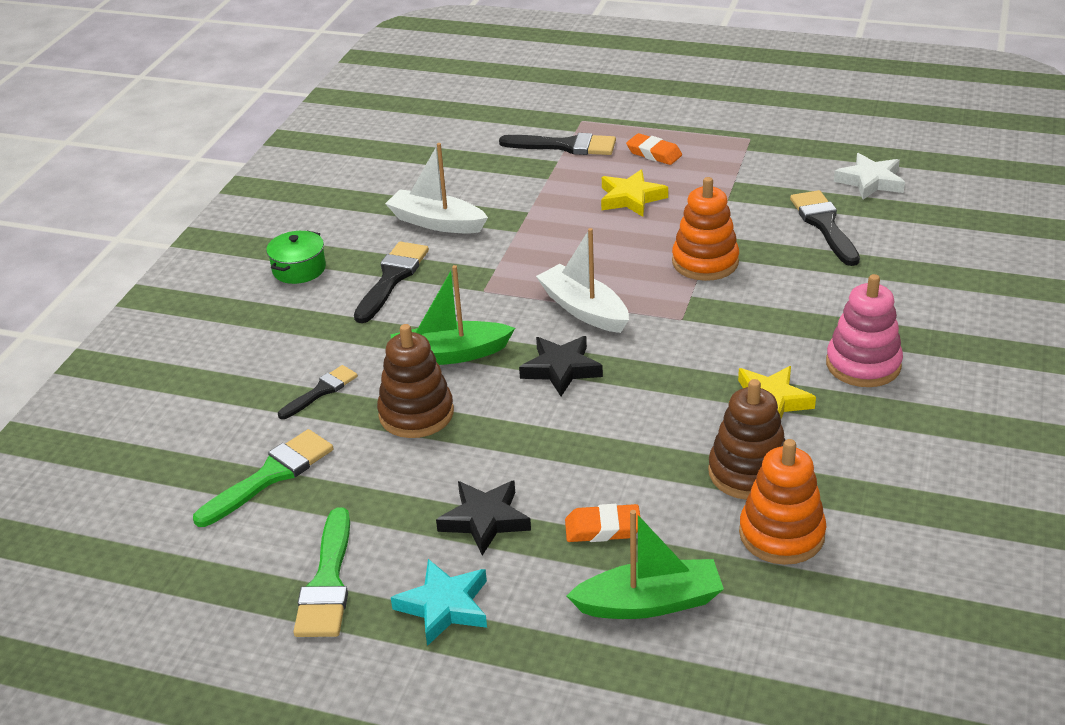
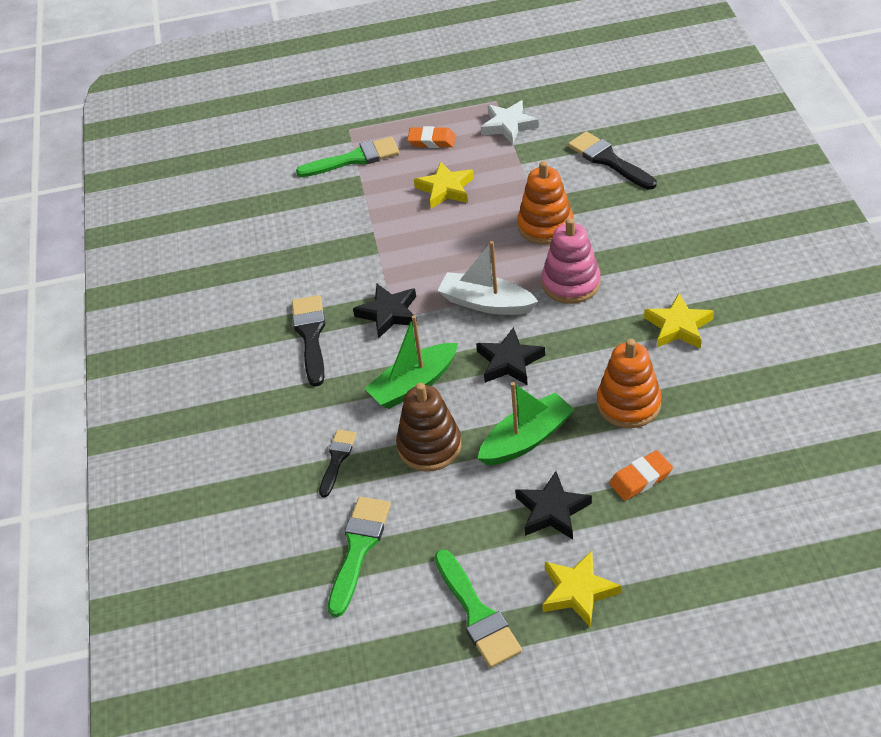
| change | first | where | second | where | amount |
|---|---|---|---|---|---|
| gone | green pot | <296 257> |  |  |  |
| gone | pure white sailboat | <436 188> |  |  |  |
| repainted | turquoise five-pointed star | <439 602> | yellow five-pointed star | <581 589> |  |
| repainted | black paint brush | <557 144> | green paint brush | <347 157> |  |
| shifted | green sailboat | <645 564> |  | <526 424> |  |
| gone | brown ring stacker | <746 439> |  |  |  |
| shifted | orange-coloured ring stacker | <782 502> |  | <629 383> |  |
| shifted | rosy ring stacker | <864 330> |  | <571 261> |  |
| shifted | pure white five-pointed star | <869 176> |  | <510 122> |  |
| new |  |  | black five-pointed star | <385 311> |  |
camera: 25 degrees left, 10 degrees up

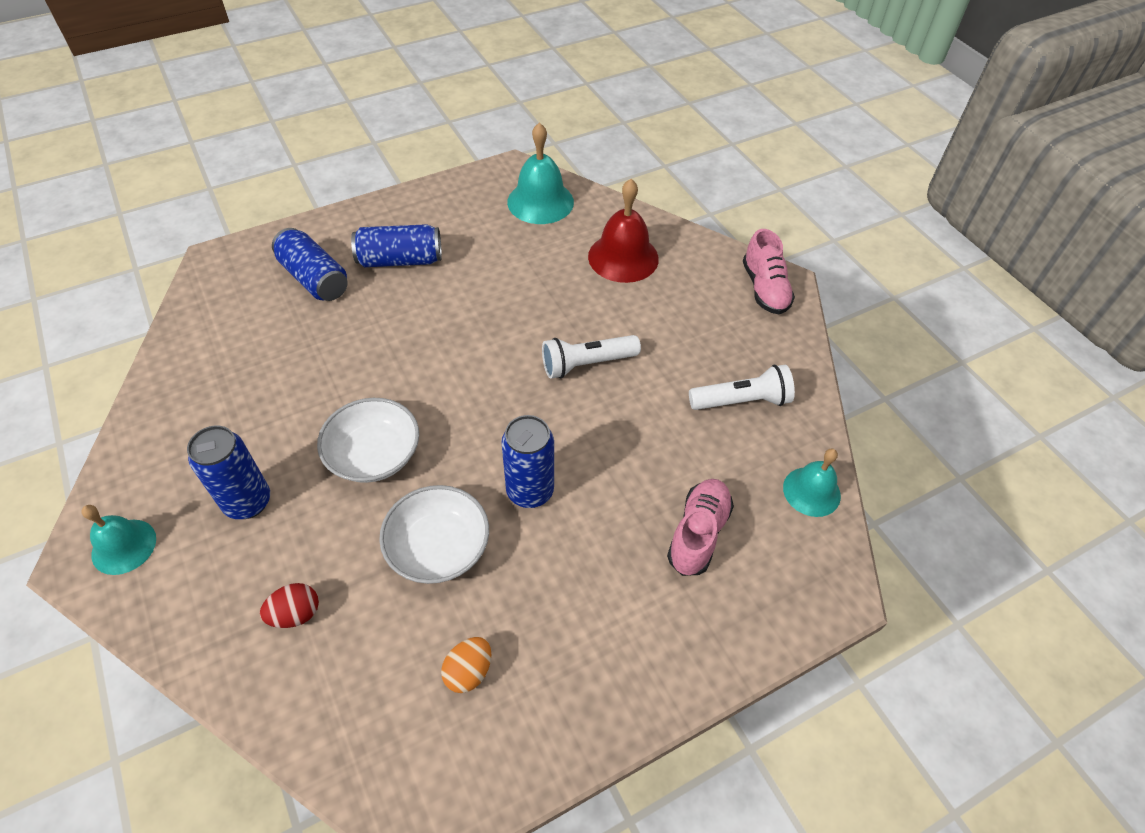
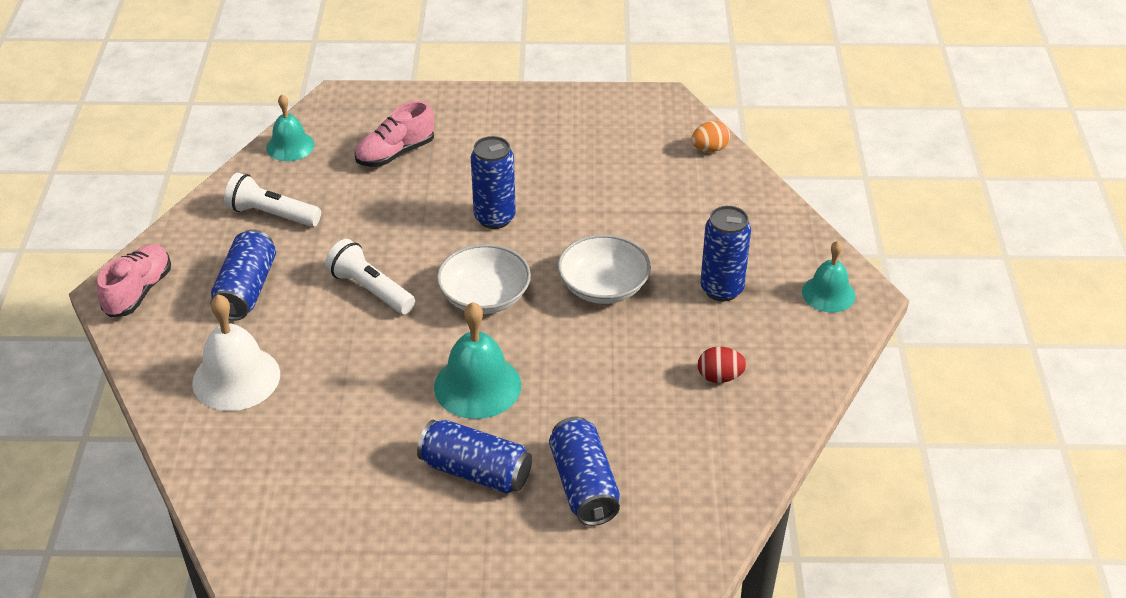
| change | first | where | second | where | amount |
|---|---|---|---|---|---|
| shifted | red toy egg | <289 605> |  | <722 365> |  |
| shifted | pure white deep dish | <434 534> |  | <484 279> |  |
| shifted | orange-coloured toy egg | <466 665> |  | <711 136> |  |
| shifted | turquoise bell | <540 173> |  | <477 360> |  |
| rotated | pure white pocket torch | <591 357> |  | <370 276> | 150 degrees counterclockwise |
| repainted | red bell | <623 231> | pure white bell | <236 352> |  |
| new |  |  | blue tin | <243 275> |  |
camera: 150 degrees left, 10 degrees down

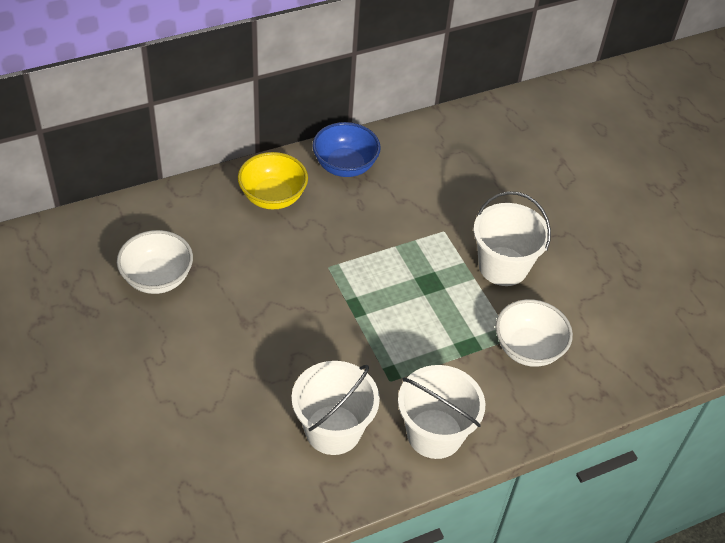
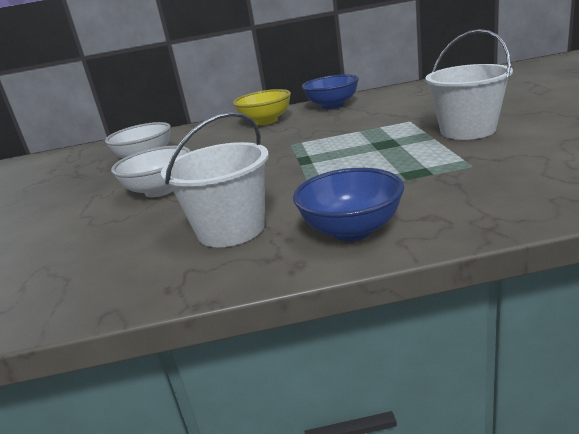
| change | first | where | second | where | amount |
|---|---|---|---|---|---|
| swapped | pure white sand bucket | <441 412> | blue deep dish | <348 204> |  |
| shifted | pure white deep dish | <534 333> |  | <151 171> |  |
camera: 25 degrees right, 25 degrees down

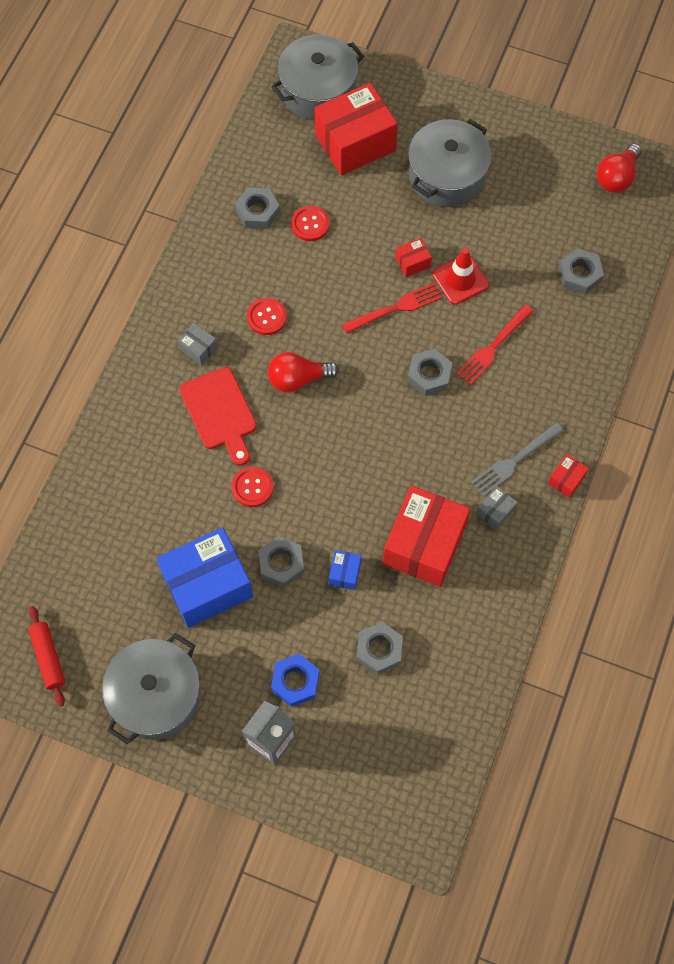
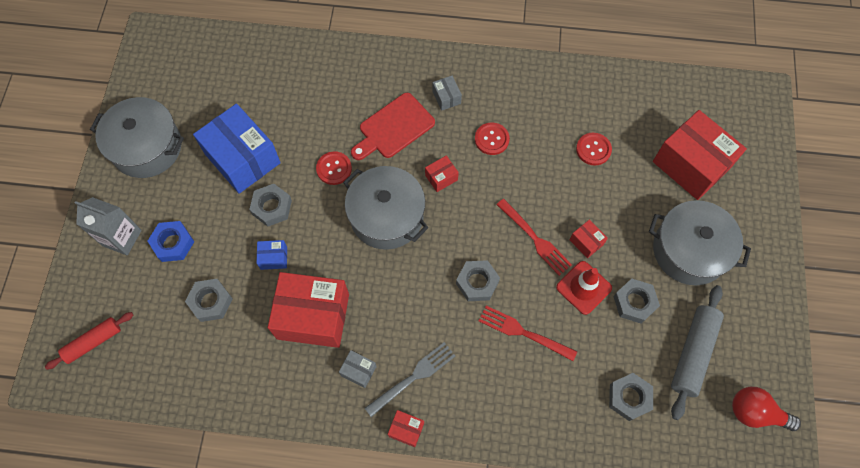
| change | first | where | second | where | amount |
|---|---|---|---|---|---|
| shifted | red dough roller | <46 656> |  | <89 341> |  |
| rotated | grey box | <198 344> |  | <447 93> | 45 degrees counterclockwise |
| shifted | grey hex nut | <257 208> |  | <636 301> |  |
| swapped | red bulb | <303 372> | red box | <442 173> |  |
| shifted | grey pot | <317 77> |  | <385 208> |  |
| rotated | grey fork | <517 460> |  | <410 379> | 105 degrees clockwise |
| new |  |  | grey dough roller | <697 352> |  |
camera: 75 degrees right, 0 degrees up

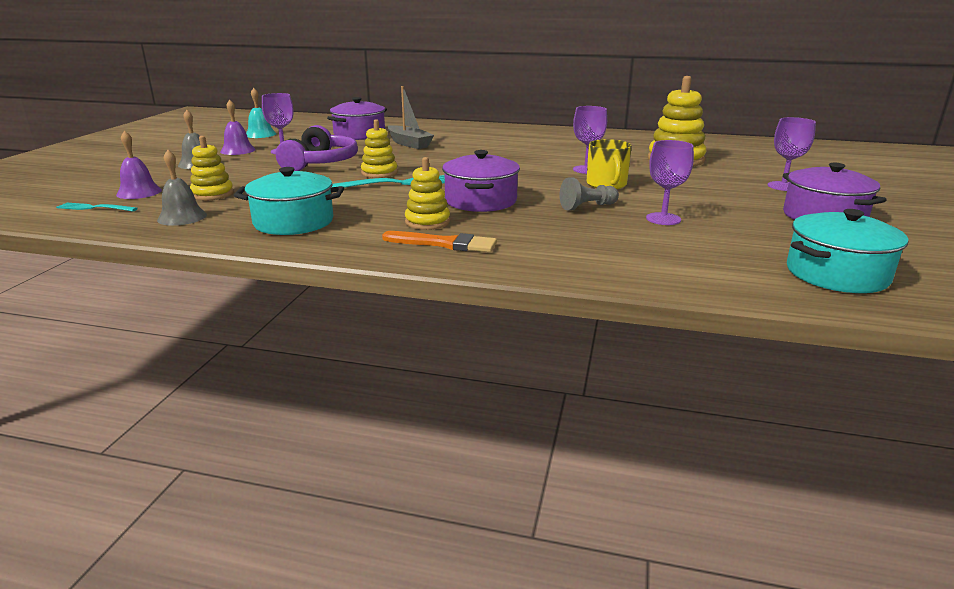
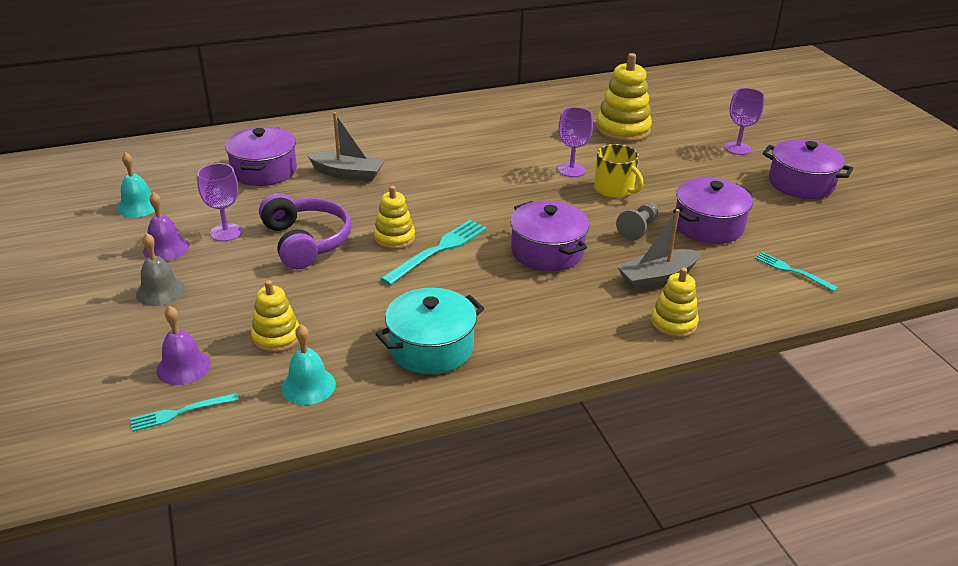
| change | first | where | second | where | amount |
|---|---|---|---|---|---|
| repainted | grey bell | <182 188> | turquoise bell | <308 365> |  |
| gone | orange-coloured paint brush | <439 241> |  |  |  |
| shifted | yellow ring stacker | <427 193> |  | <674 302> |  |
| swapped | purple chalice | <670 182> | purple pot | <713 211> |  |
| gone | turquoise pot | <847 251> |  |  |  |
| new |  |  | grey sailboat | <659 249> |  |
| new |  |  | turquoise fork | <796 272> |  |
camera: 35 degrees left, 10 degrees up

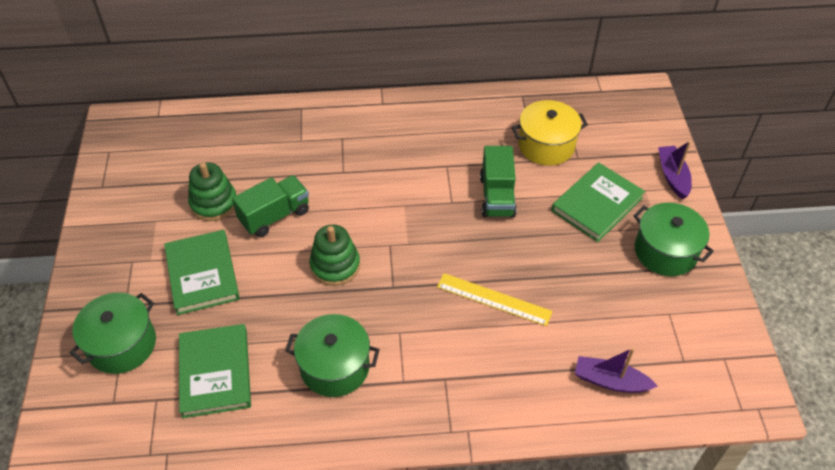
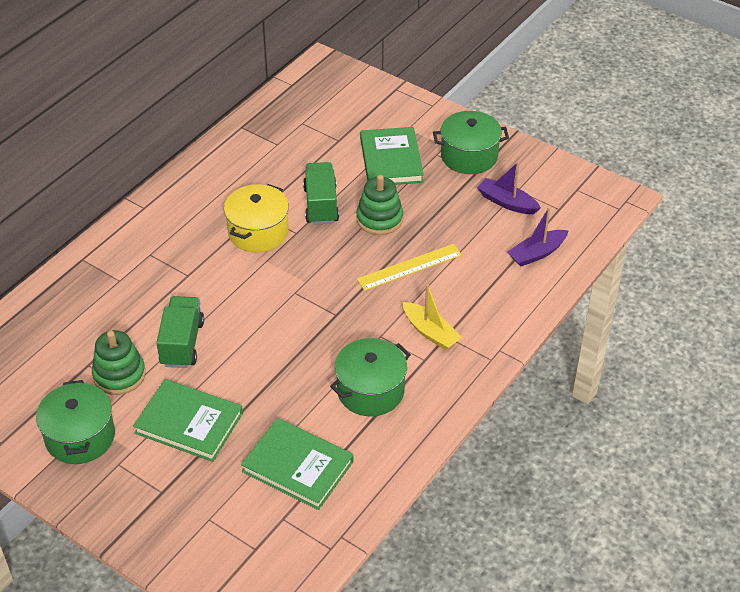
| change | first | where | second | where | amount |
|---|---|---|---|---|---|
| shifted | green pot | <113 333> |  | <75 422> |  |
| shifted | green ring stacker | <334 255> |  | <379 205> |  |
| rotated | green toy truck | <498 182> |  | <321 193> | 135 degrees counterclockwise |
| shifted | yellow pot | <550 133> |  | <256 218> |  |
| shifted | purple sailboat | <675 170> |  | <509 188> |  |
| new |  |  | yellow sailboat | <432 317> |  |
camera: 50 degrees left, 5 degrees down

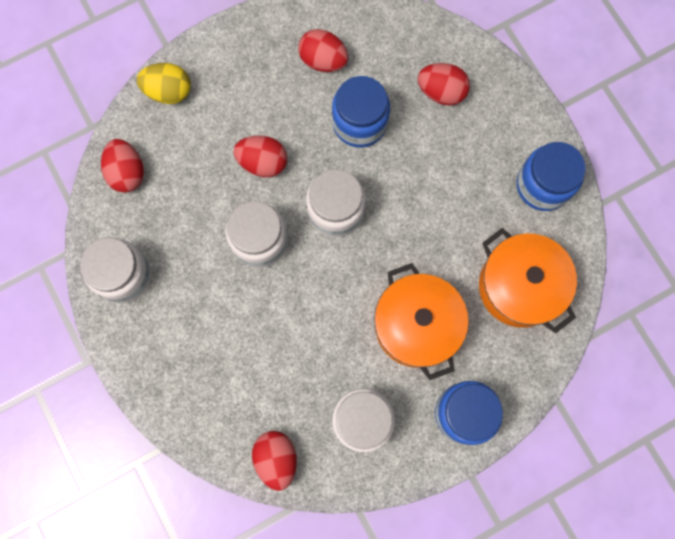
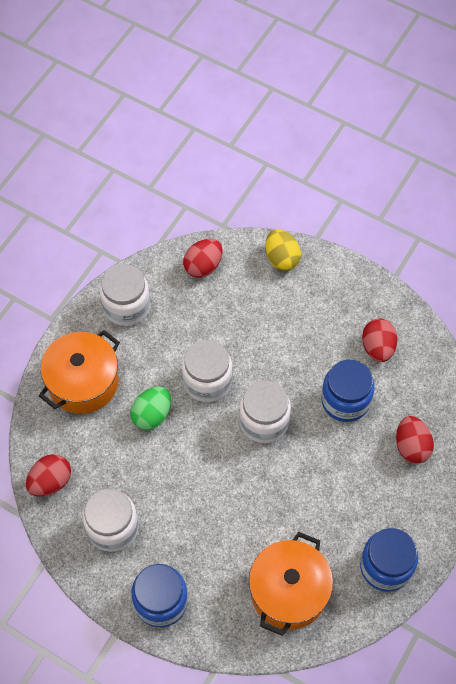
| change | first | where | second | where | amount |
|---|---|---|---|---|---|
| gone | red toy egg | <260 156> |  |  |  |
| shifted | orange-coloured pot | <421 321> |  | <79 372> |  |
| new |  |  | green toy egg | <150 408> |  |
camera: 60 degrees right, 15 degrees down

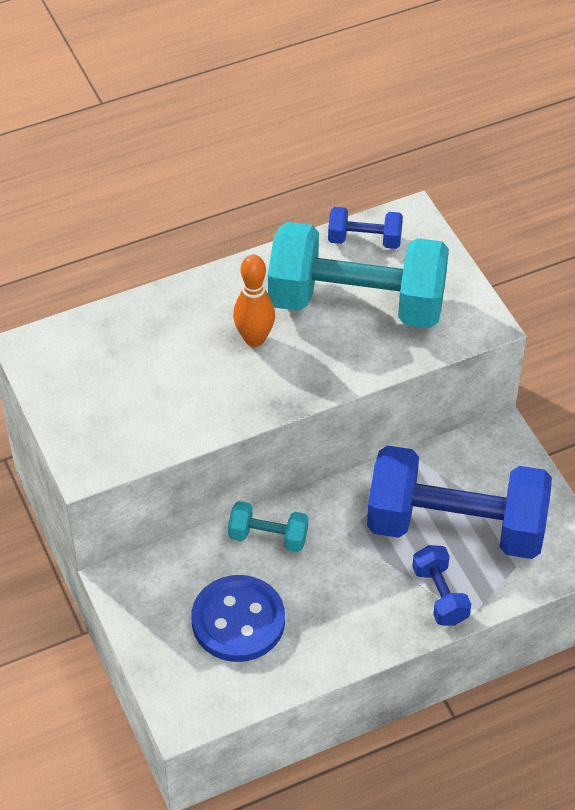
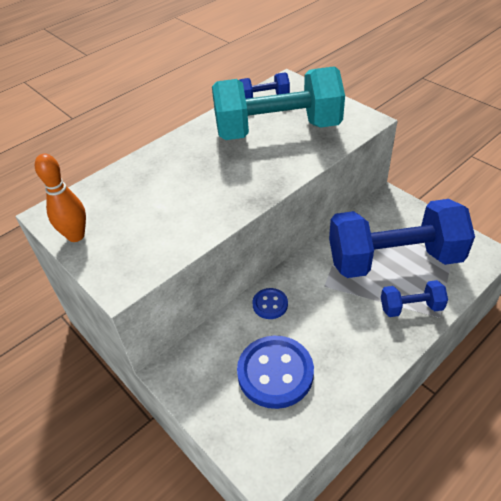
| change | first | where | second | where | amount |
|---|---|---|---|---|---|
| swapped | turquoise free weight | <268 526> | blue sewing button | <270 303> |  |
| shifted | orange-coloured tenpin | <254 301> |  | <60 197> |  |
| rotated | blue free weight | <441 585> |  | <414 298> | 60 degrees counterclockwise |
camera: 15 degrees left, 5 degrees down

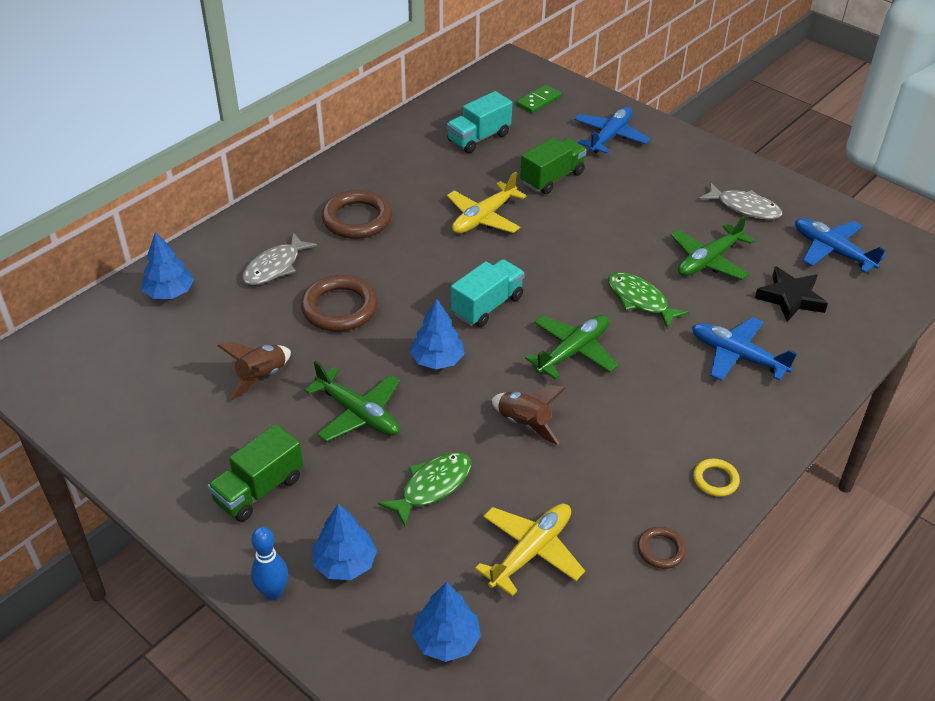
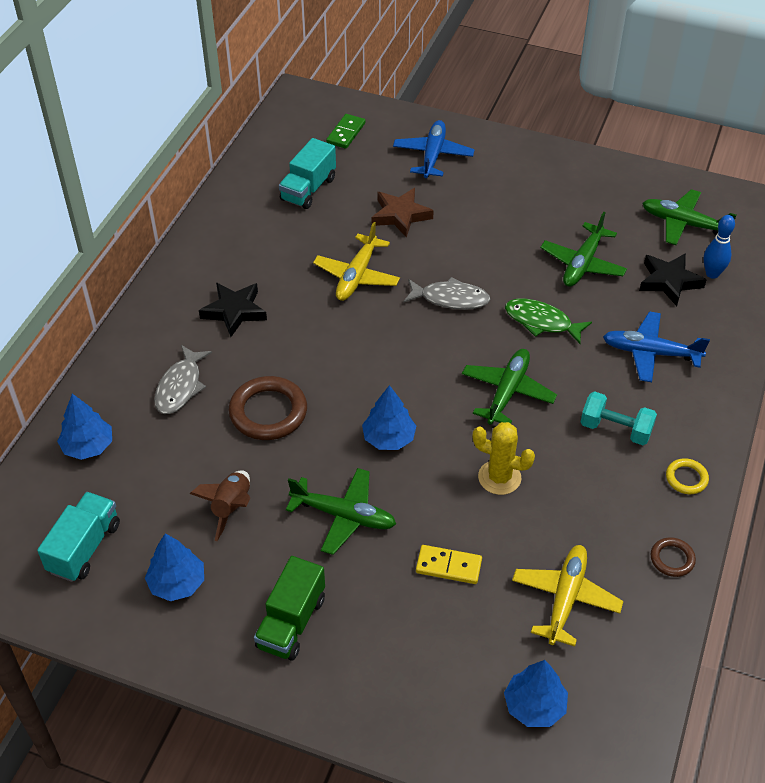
| change | first | where | second | where | amount |
|---|---|---|---|---|---|
| shifted | blue tenpin | <269 563> |  | <719 247> |  |
| shifted | blue fir tree | <345 542> |  | <174 567> |  |
| swapped | brown ring | <357 214> | black five-pointed star | <233 310> |  |
| swapped | green fish | <424 489> | yellow domino tile | <449 564> |  |
| shifted | turquoise toy truck | <488 293> |  | <78 537> |  |
| swapped | brown spaceship | <529 415> | yellow saguaro cactus | <504 458> |  |
| swapped | green toy truck | <553 166> | brown five-pointed star | <403 213> |  |
| shifted | grey fish | <740 201> |  | <447 293> |  |
| repainted | blue aeroplane | <840 245> | green aeroplane | <689 217> |  |
| new |  |  | turquoise free weight | <619 418> |  |
camera: 20 degrees left, 5 degrees up

